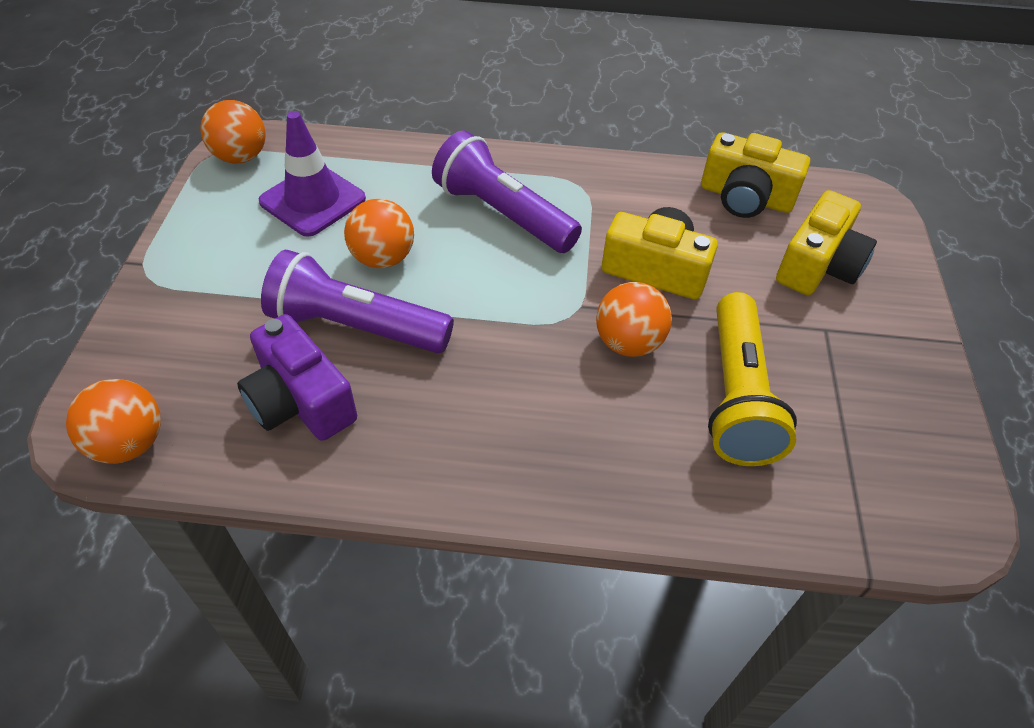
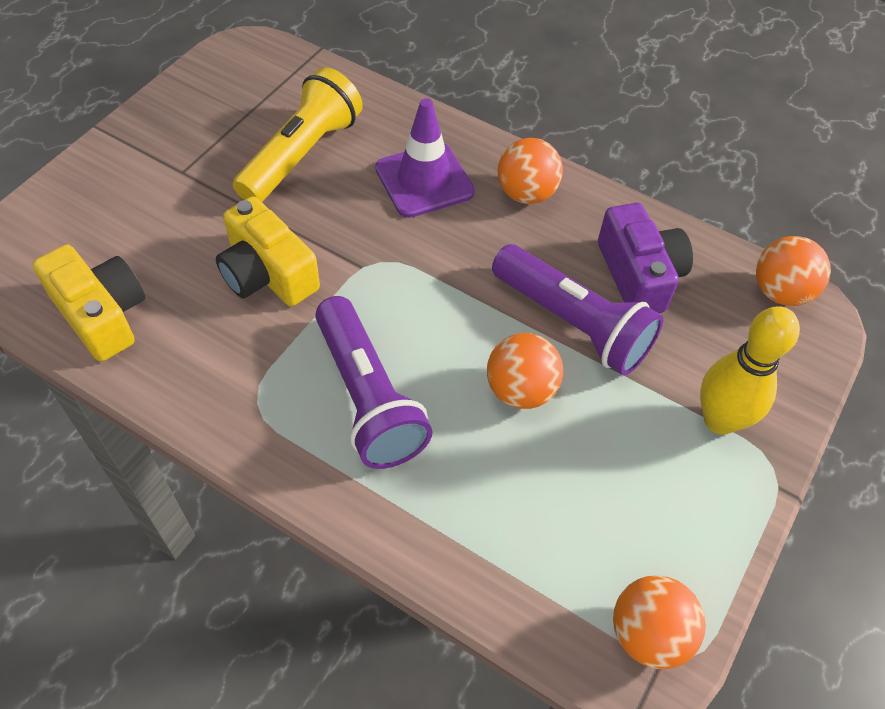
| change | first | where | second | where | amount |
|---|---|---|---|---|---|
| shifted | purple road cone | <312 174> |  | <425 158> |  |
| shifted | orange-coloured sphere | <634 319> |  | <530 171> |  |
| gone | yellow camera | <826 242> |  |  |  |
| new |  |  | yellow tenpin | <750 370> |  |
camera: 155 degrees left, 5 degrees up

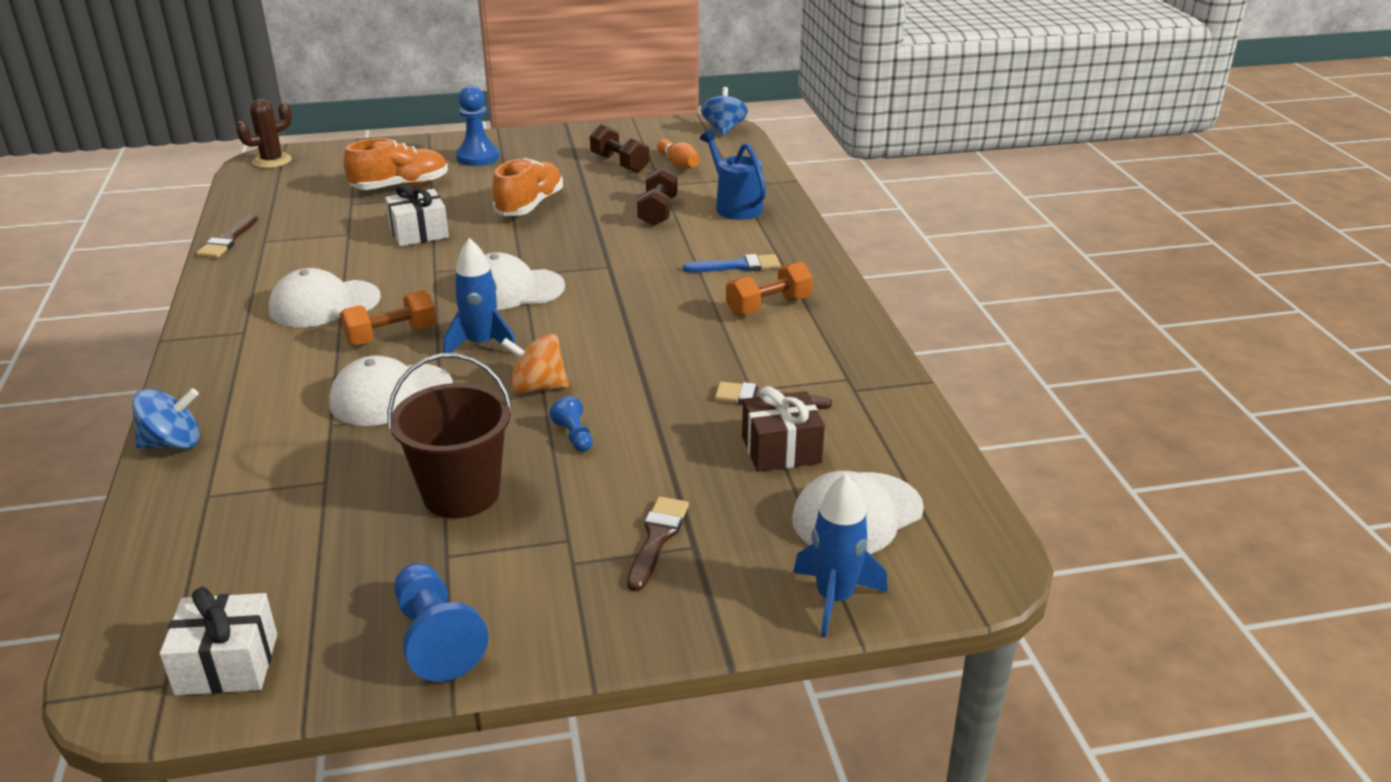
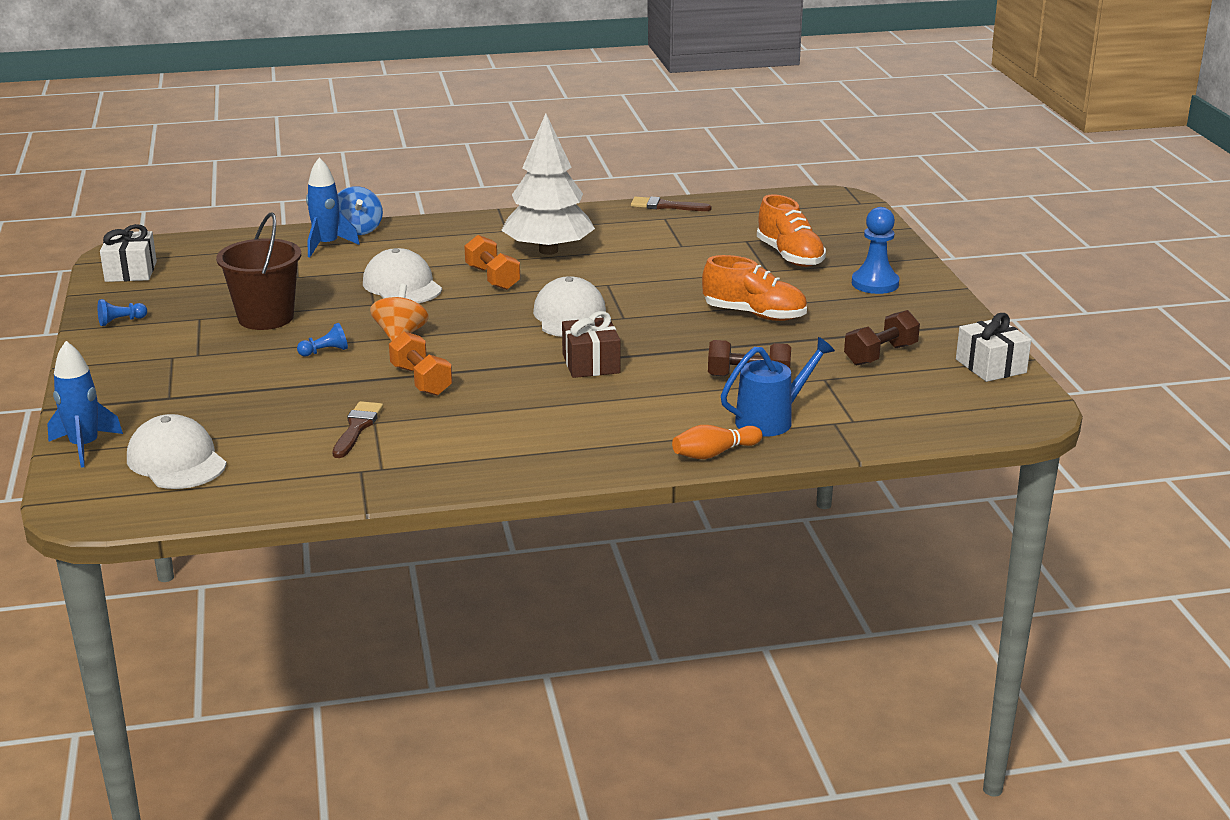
| change | first | where | second | where | amount |
|---|---|---|---|---|---|
| gone | brown saguaro cactus | <264 133> |  |  |  |
| swapped | pure white peaked cap | <325 297> | pure white fir tree | <548 184> |  |
| shifted | pure white wrapped gift | <417 215> |  | <993 347> |  |
| scaled | blue pawn | <441 622> |  | <122 312> | x0.54 |
| shifted | blue spaceship | <480 295> |  | <333 207> |  |
| gone | brown paint brush | <658 544> |  |  |  |
| shifted | orange-coloured tenpin | <678 154> |  | <717 442> |  |
| gone | blue paint brush | <731 263> |  |  |  |
| gone | blue spinning top | <724 111> |  |  |  |
| shifted | orange-coloured free weight | <769 289> |  | <420 363> |  |
| shifted | brown wrapped gift | <783 429> |  | <591 344> |  |
camera: 90 degrees right, 5 degrees down

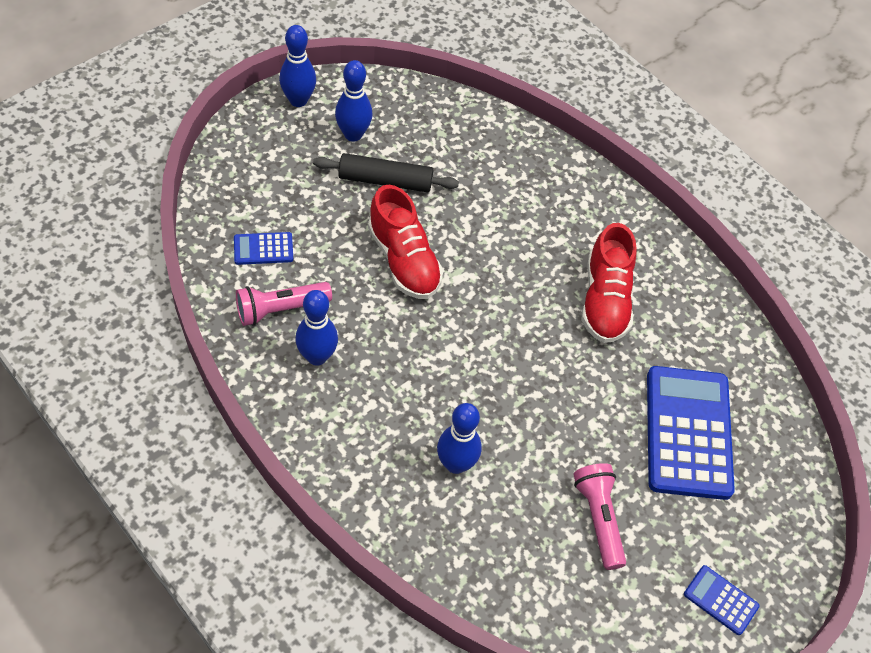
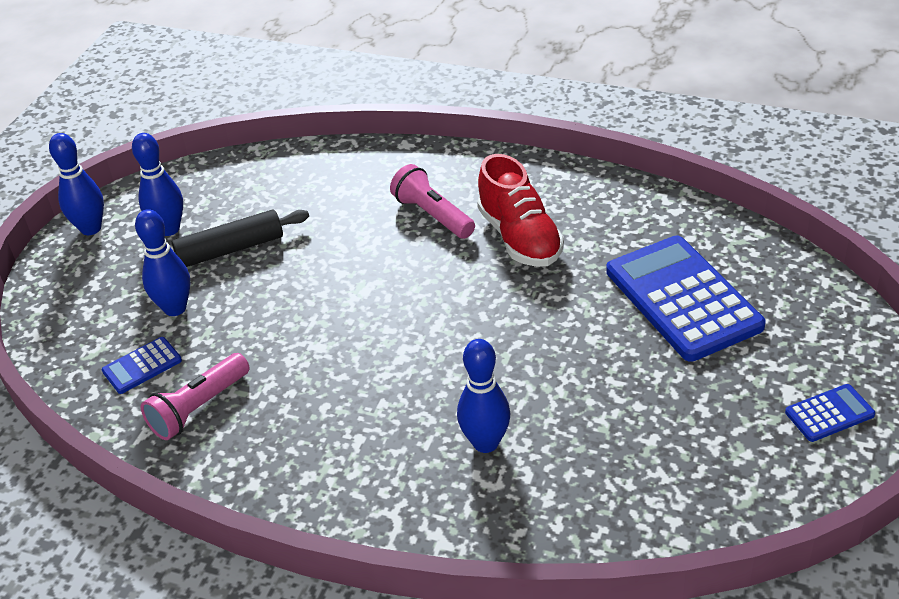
| change | first | where | second | where | amount |
|---|---|---|---|---|---|
| shifted | blue tenpin | <316 328> |  | <162 262> |  |
| gone | red shoe | <405 242> |  |  |  |
| shifted | rosy pocket torch | <599 516> |  | <432 201> |  |
| rotated | blue pocket calculator | <722 600> |  | <830 413> | 150 degrees clockwise |
camera: 20 degrees left, 15 degrees down

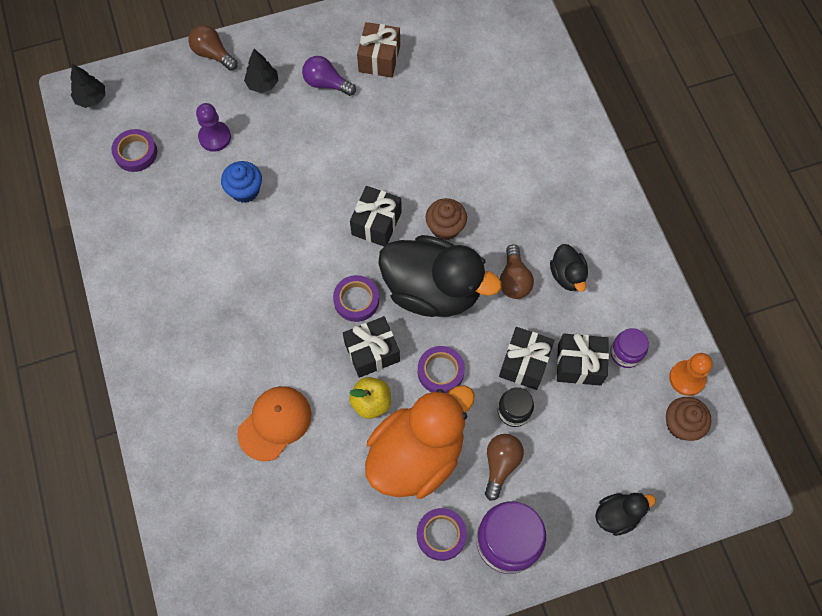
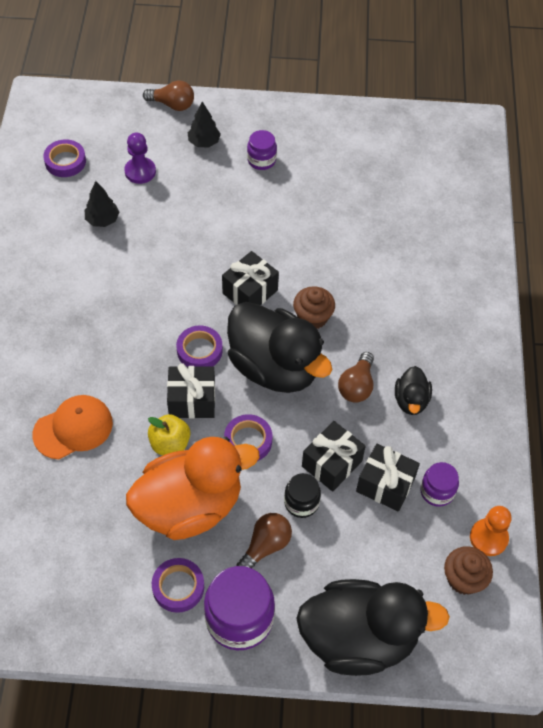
| change | first | where | second | where | amount |
|---|---|---|---|---|---|
| shifted | black fir tree | <87 86> |  | <102 204> |  |
| rotated | brown bulb | <213 48> |  | <168 95> | 135 degrees clockwise |
| gone | blue cupcake | <241 182> |  |  |  |
| swapped | purple bulb | <329 76> | purple jar | <262 150> |  |
| gone | brown wrapped gift | <378 50> |  |  |  |
| scaled | black duck | <625 514> |  | <373 627> | x2.18 |
camera: 20 degrees right, 10 degrees down

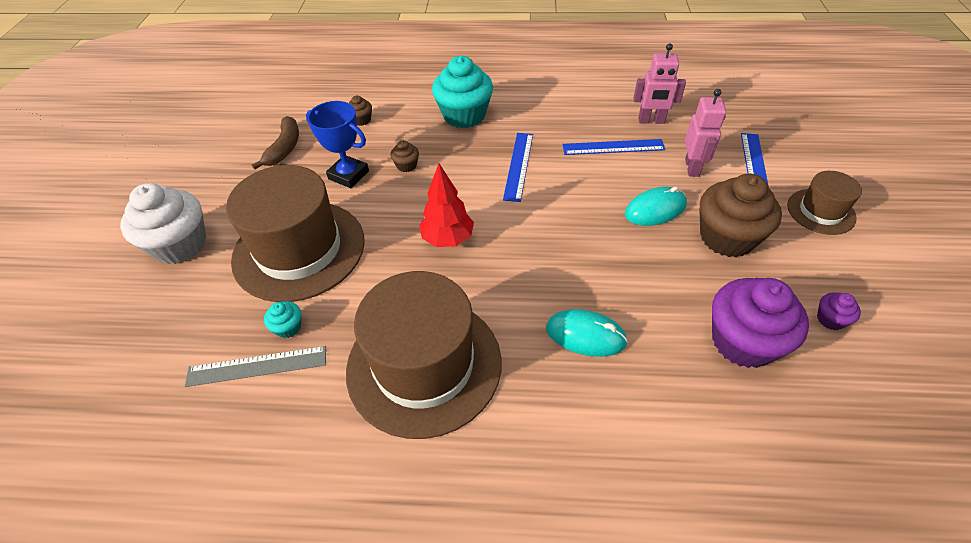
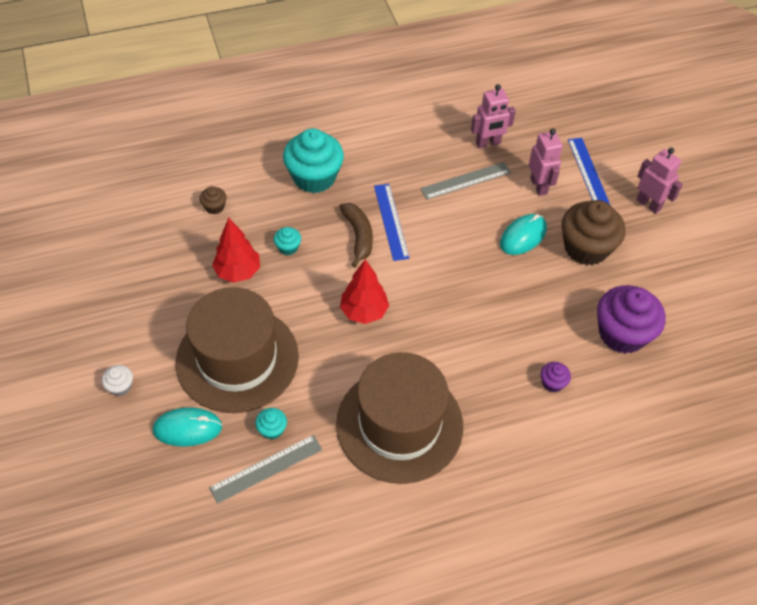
| change | first | where | second | where | amount |
|---|---|---|---|---|---|
| scaled | pure white cupcake | <163 223> |  | <117 380> | x0.44 |
| shifted | brown toy banana | <275 142> |  | <356 235> |  |
| swapped | blue award cup | <337 144> | red fir tree | <236 250> |  |
| repainted | brown cupcake | <404 156> | turquoise cupcake | <287 241> |  |
| shifted | turquoise computer mouse | <587 333> |  | <187 426> |  |
| repainted | blue measuring stick | <614 147> | grey measuring stick | <465 181> |  |
| swapped | brown tall hat | <824 203> | rosy robot | <659 181> |  |
| shifted | purple cupcake | <839 311> |  | <556 377> |  |
camera: 25 degrees left, 5 degrees up

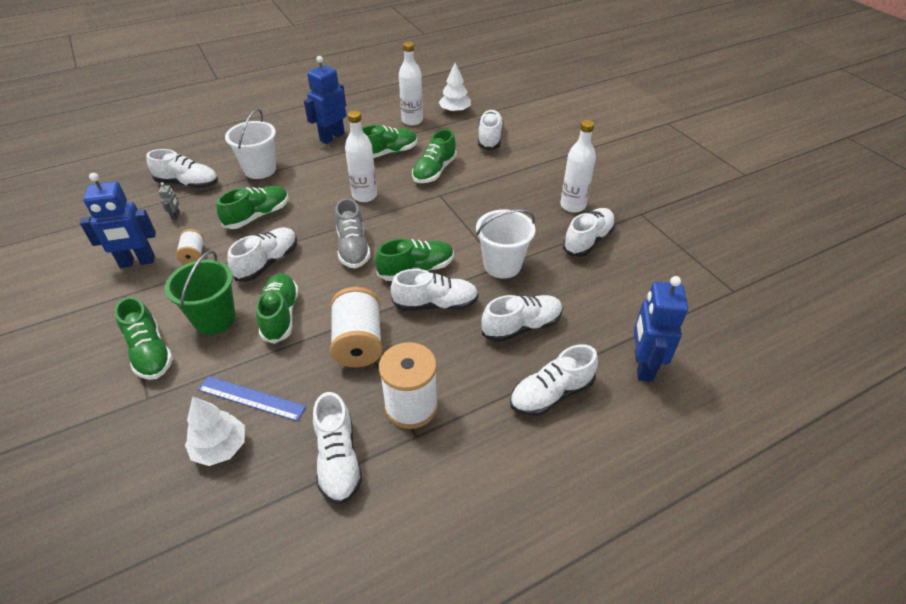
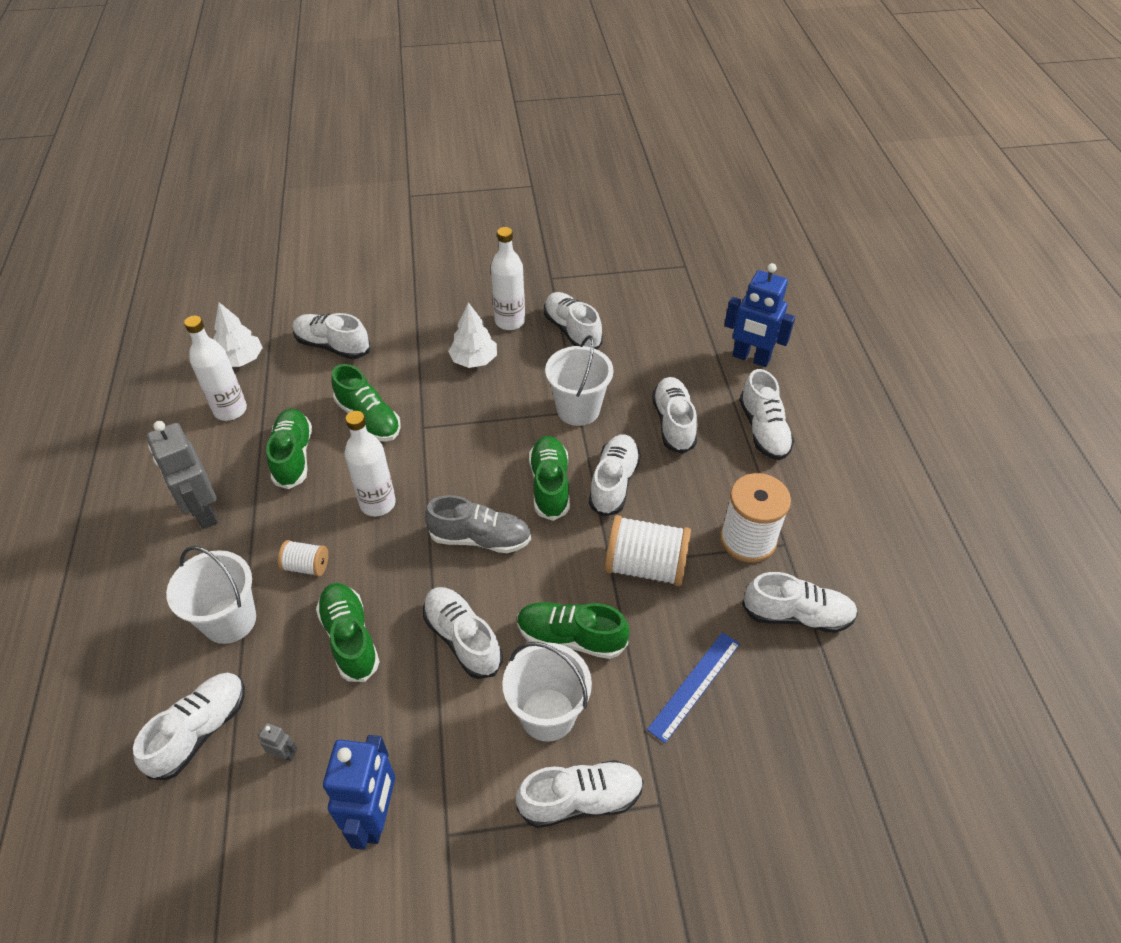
| change | first | where | second | where | amount |
|---|---|---|---|---|---|
| repainted | green shoe | <143 338> | pure white shoe | <580 794> |  |
| repainted | green sand bucket | <200 292> | pure white sand bucket | <547 692> |  |
| shifted | pure white bobbin | <190 246> |  | <303 558> |  |
| shifted | pure white fir tree | <215 431> |  | <472 335> |  |
| repainted | blue robot | <325 100> | grey robot | <182 475> |  |
camera: 70 degrees left, 5 degrees up

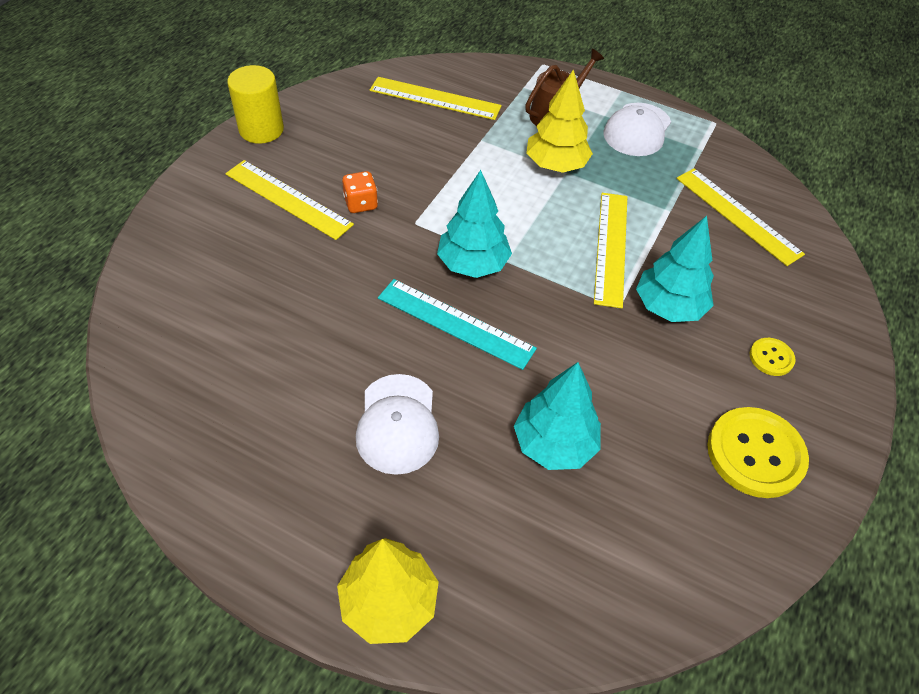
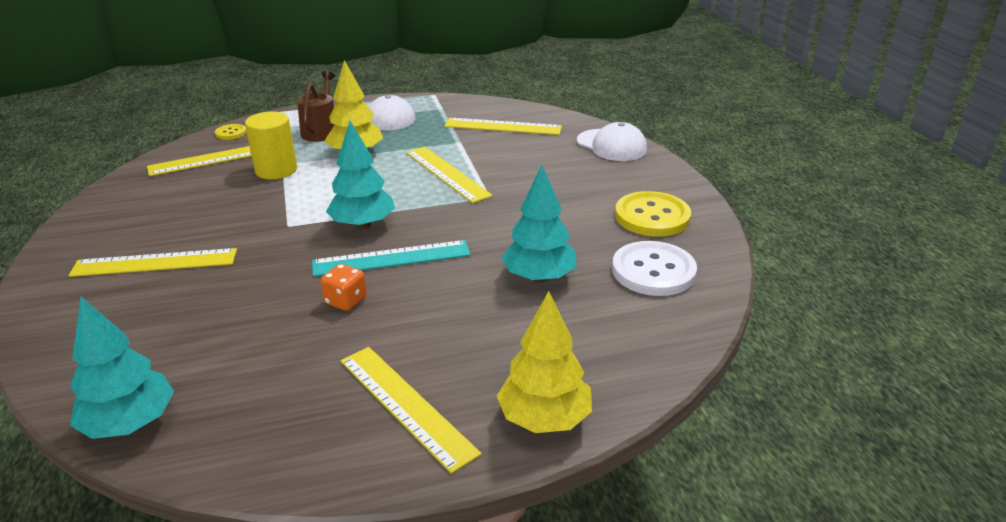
| change | first | where | second | where | amount |
|---|---|---|---|---|---|
| shifted | yellow solid cylinder | <255 104> |  | <271 145> |  |
| shifted | orange-coloured dice | <360 192> |  | <344 287> |  |
| shifted | pure white peaked cap | <397 424> |  | <612 141> |  |
| shifted | turquoise fir tree | <675 269> |  | <122 368> |  |
| shifted | yellow sewing button | <772 357> |  | <230 132> |  |
| new |  |  | yellow measuring stick | <411 410> |  |
| new |  |  | pure white sewing button | <654 268> |  |
camera: 40 degrees left, 20 degrees down

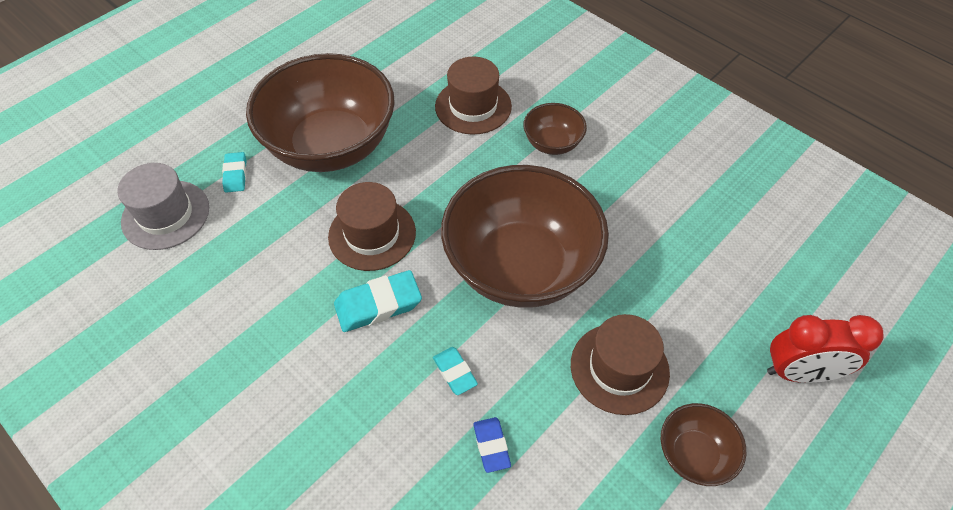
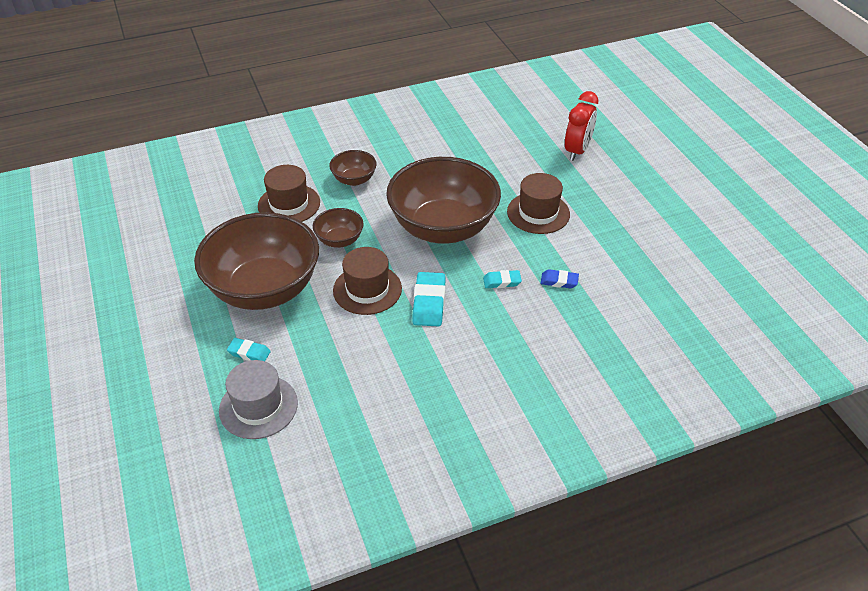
| change | first | where | second | where | amount |
|---|---|---|---|---|---|
| shifted | brown deep dish | <703 444> |  | <338 228> |  |
camera: 65 degrees left, 10 degrees down

